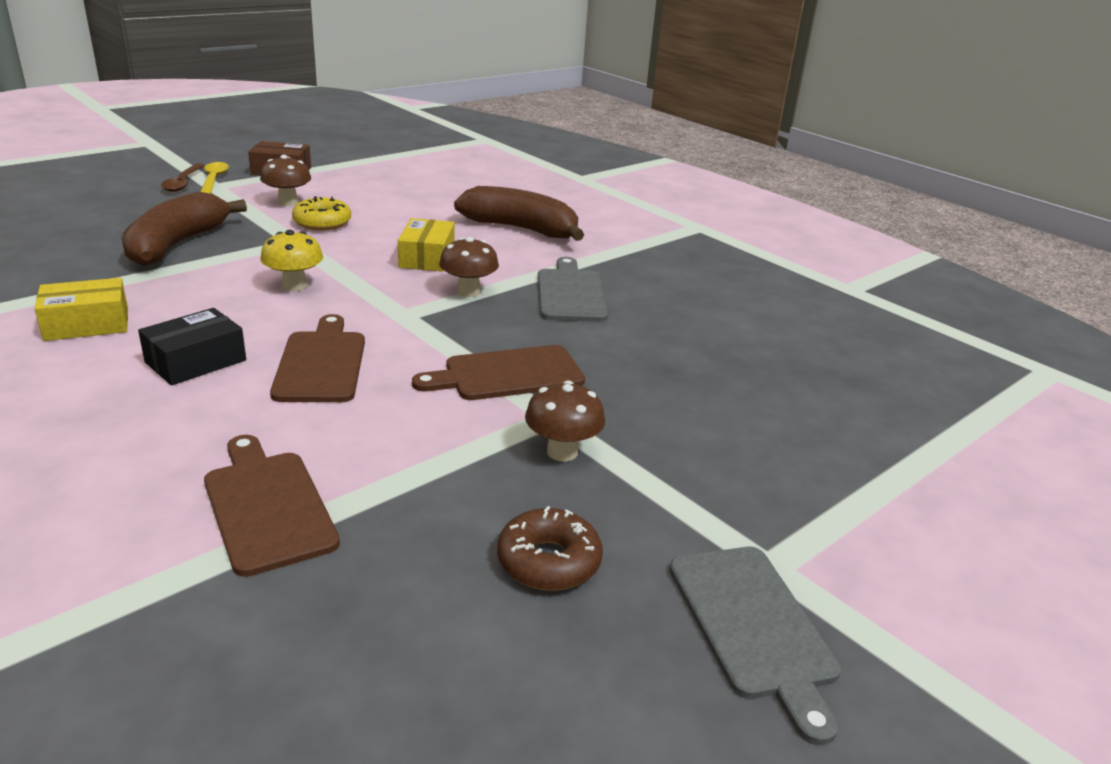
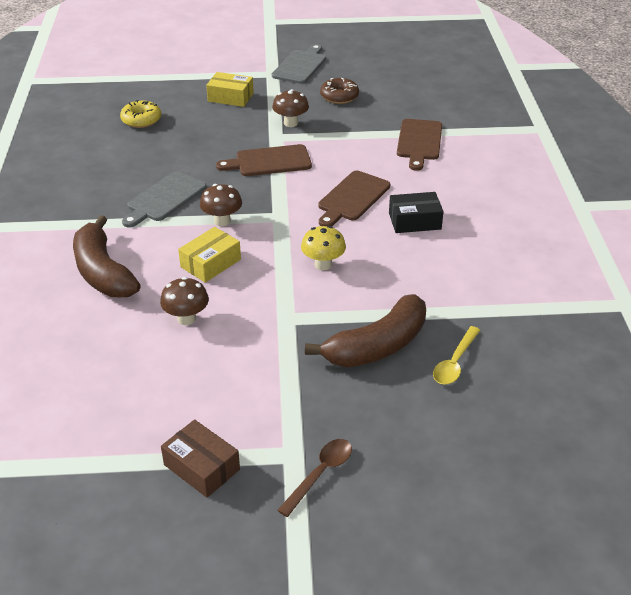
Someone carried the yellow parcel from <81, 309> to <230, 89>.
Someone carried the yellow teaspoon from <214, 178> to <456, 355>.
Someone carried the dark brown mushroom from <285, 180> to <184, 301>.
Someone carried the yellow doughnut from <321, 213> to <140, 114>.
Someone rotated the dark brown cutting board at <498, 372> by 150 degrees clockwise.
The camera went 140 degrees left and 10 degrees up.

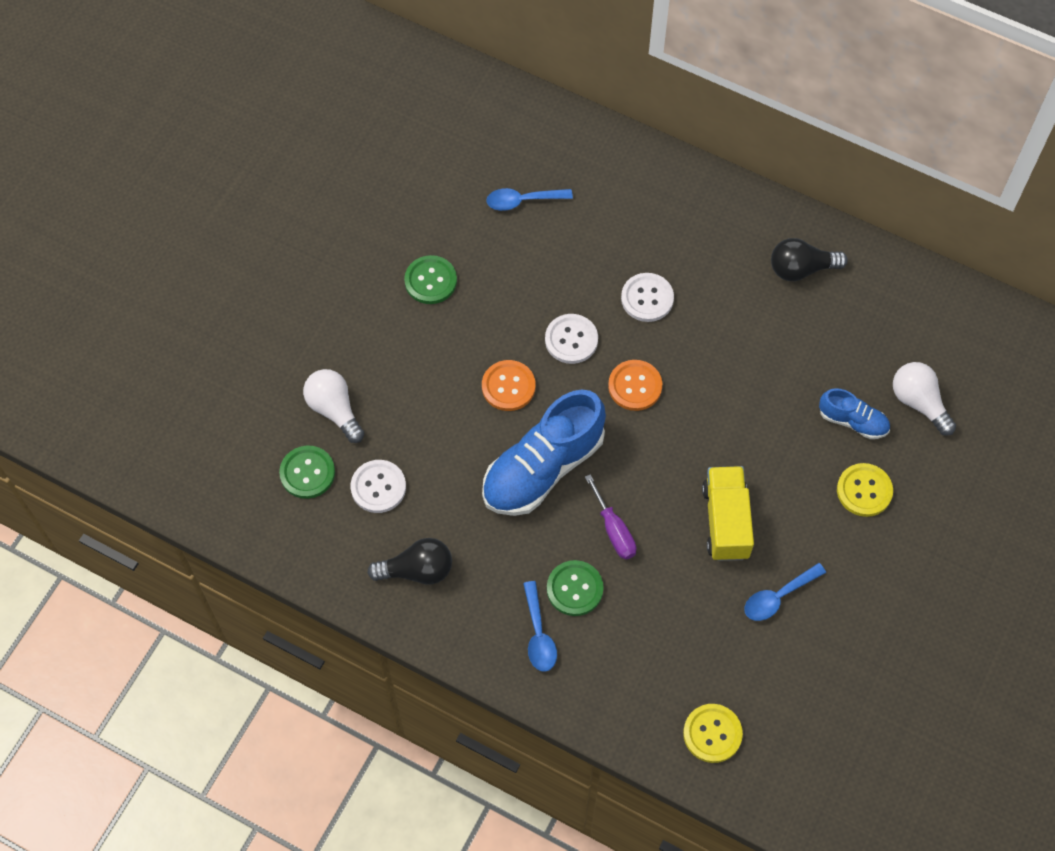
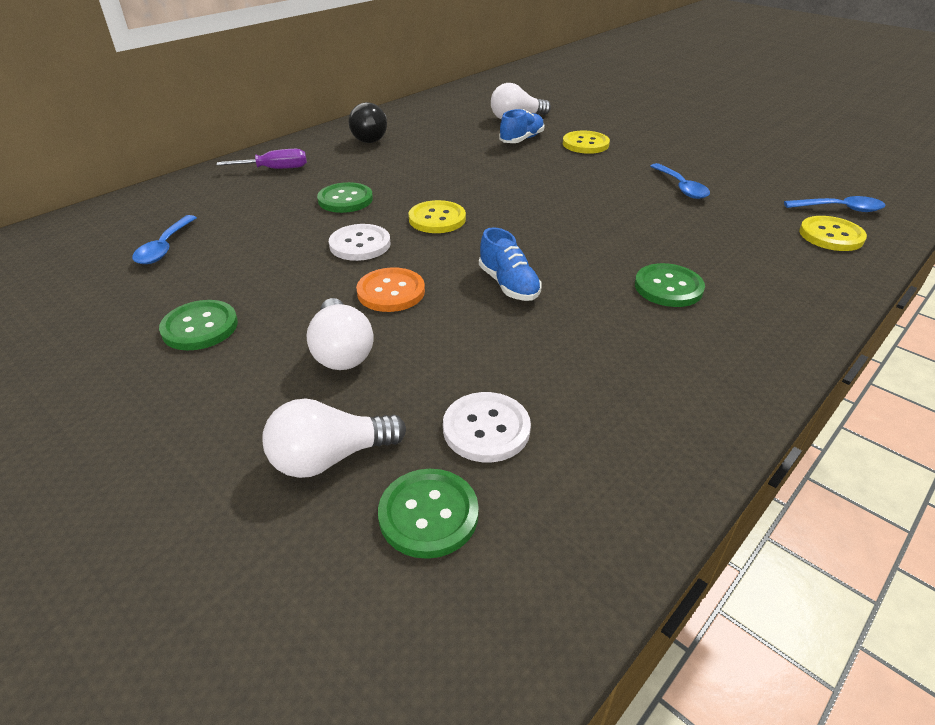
Someone took away the ebony light bulb at <409, 561>.
Someone scaled the royal blue shoe at <544, 453> by 0.50.
Someone carried the royal blue teaspoon from <540, 626> to <835, 204>.
Someone carried the violet hand screwdriver from <610, 517> to <261, 159>.
Someone repainted the orange button at <635, 385>, which became the yellow button at <437, 216>.
Someone repainted the snow-white button at <647, 297>, which became the leaf-green button at <345, 197>.
Someone took away the yellow toy truck at <728, 513>.
Someone put down the snow-white light bulb at <340, 334>.
The camera went 75 degrees left and 25 degrees down.

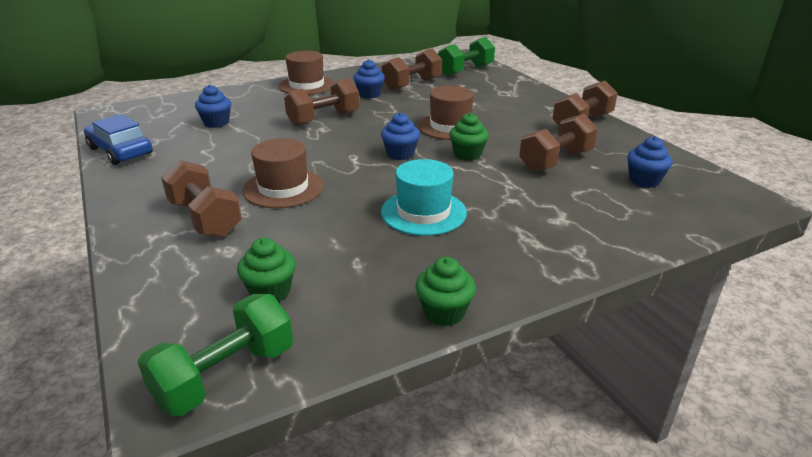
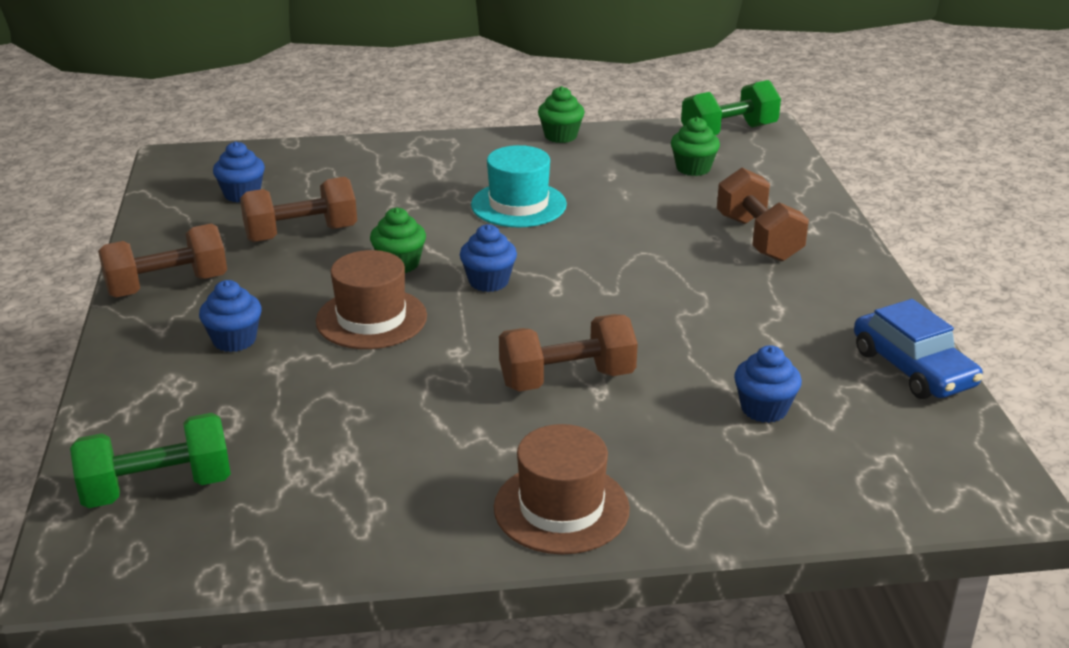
Someone took away the dark brown top hat at <283, 173>.
Someone carried the royal blue muffin from <369, 78> to <230, 316>.
Someone took away the dark brown dumbbell at <412, 69>.
The camera went 160 degrees left and 0 degrees up.

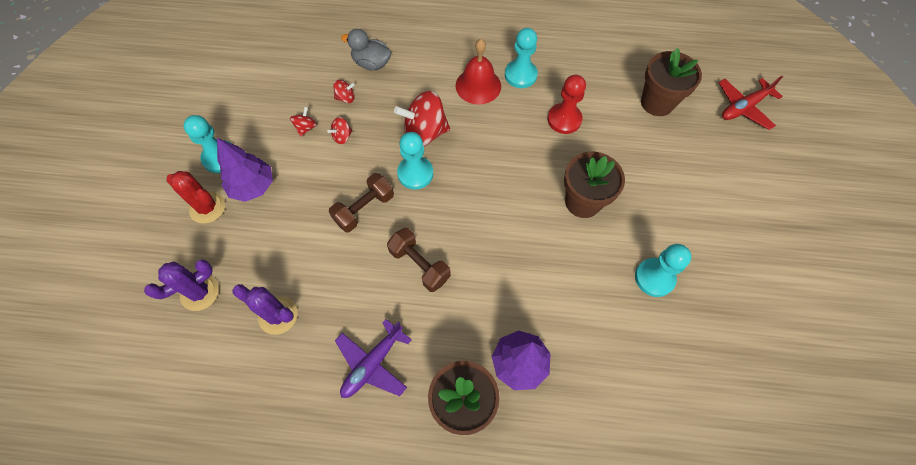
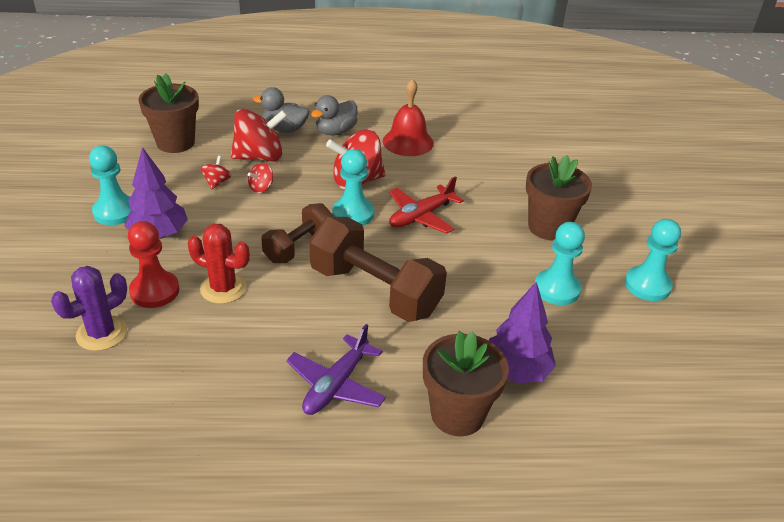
Someone carried the scarlet saguaro cactus from <196, 197> to <219, 264>.
Someone took away the violet saguaro cactus at <265, 309>.
Someone scaled the scarlet toy top at <344, 91> by 2.14.
Someone scaled the dark brown dumbbell at <419, 260> by 1.68.
Someone carried the aqua pawn from <521, 58> to <559, 263>.
Someone carried the scarlet pawn from <567, 104> to <153, 264>.
Someone carried the dark brown flower pot from <671, 82> to <168, 113>.
Someone carried the scarlet aeroplane from <750, 103> to <426, 205>.
Someone put down the grey toy duck at <334, 115>.
The camera went 10 degrees left and 25 degrees down.

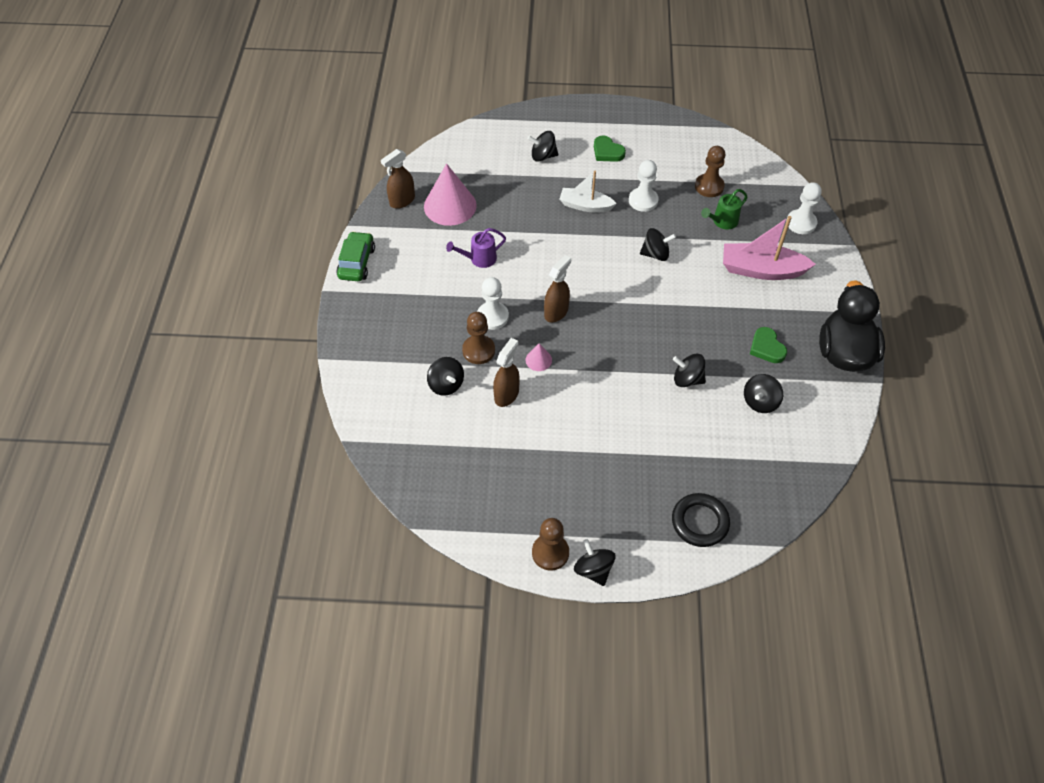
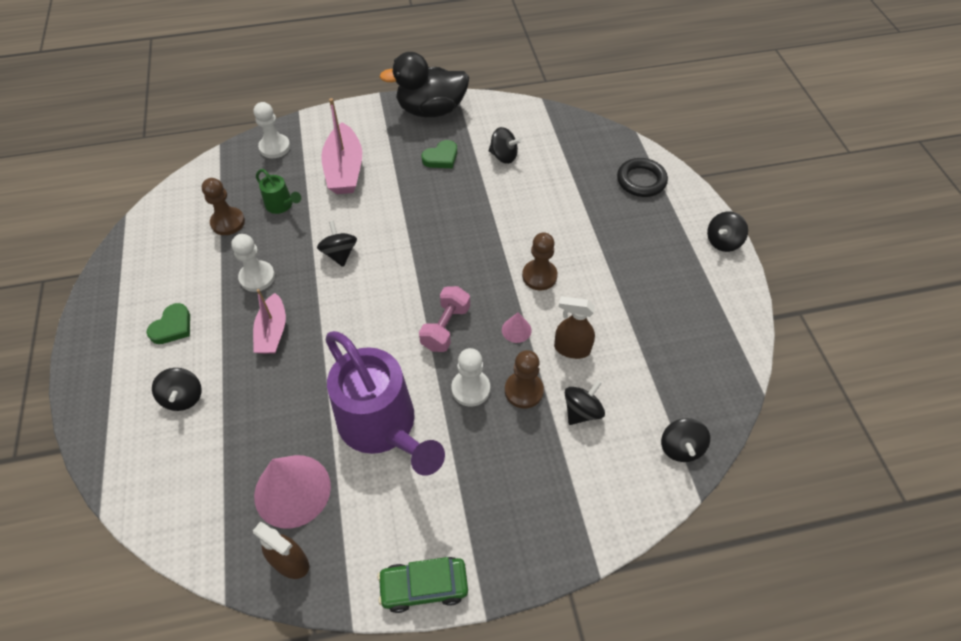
Someone scaled the violet watering pot at <476, 248> by 2.31.
Someone carried the dark brown pawn from <550, 544> to <540, 261>.
Someone swapped the dark brown sprayer at <557, 288> for the pink dumbbell at <444, 319>.
Someone repainted the snow-white sailboat at <588, 192>, which became the pink sailboat at <269, 321>.
Someone carried the ebony toy top from <689, 370> to <685, 440>.
The camera went 105 degrees left and 0 degrees up.

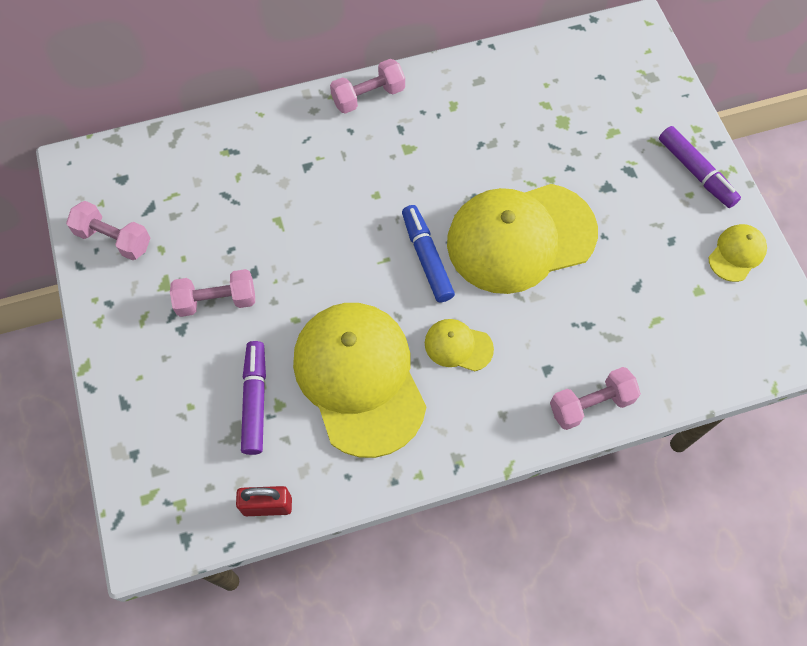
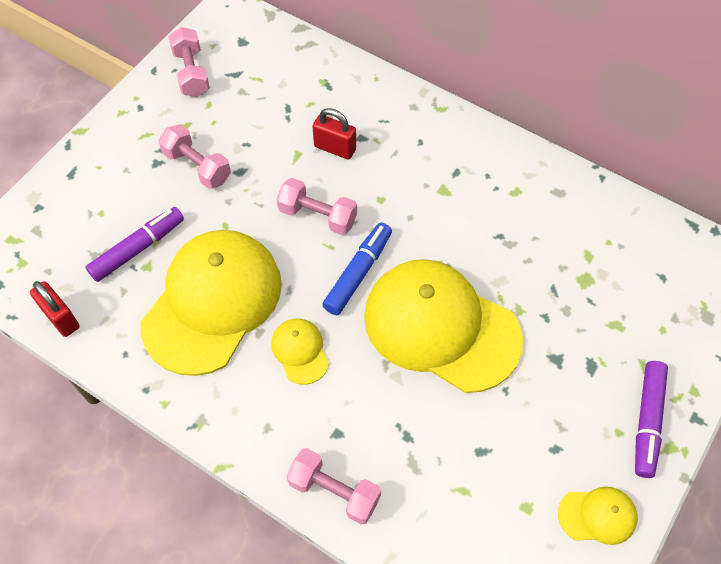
Someone carried the pink dumbbell from <367, 86> to <316, 206>.
Someone put down the scarlet small lock at <334, 134>.
The camera went 50 degrees right and 5 degrees down.

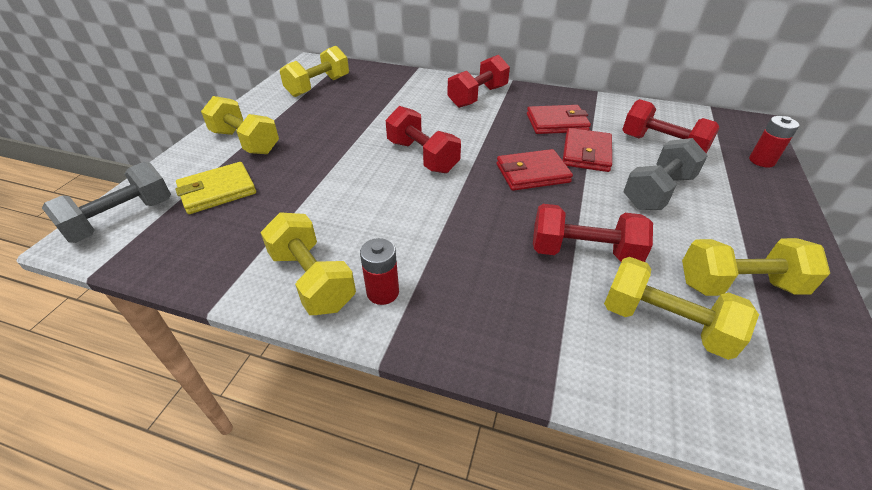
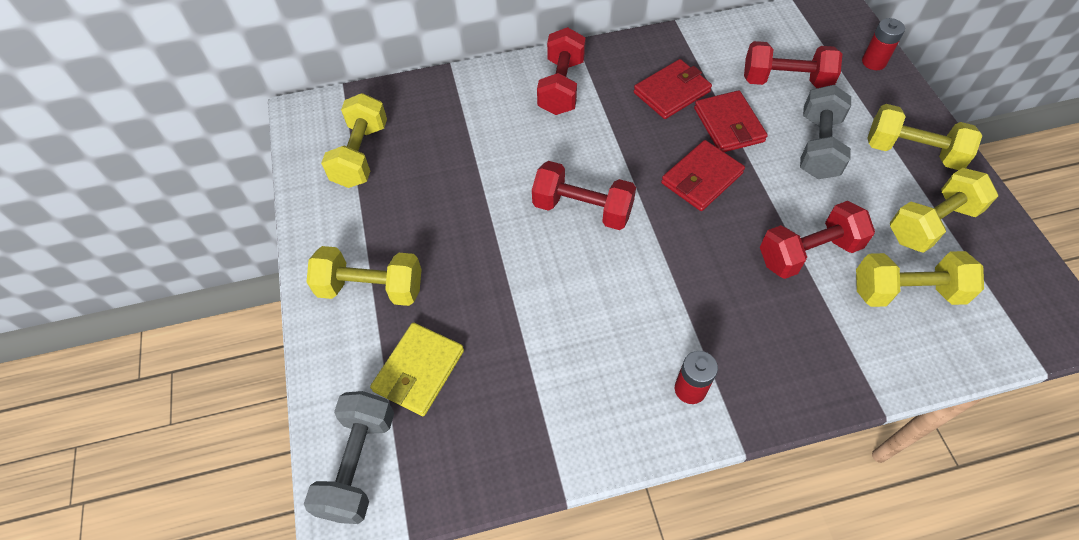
Someone carried the yellow dumbbell from <308, 263> to <925, 137>.
The camera went 30 degrees left and 15 degrees up.

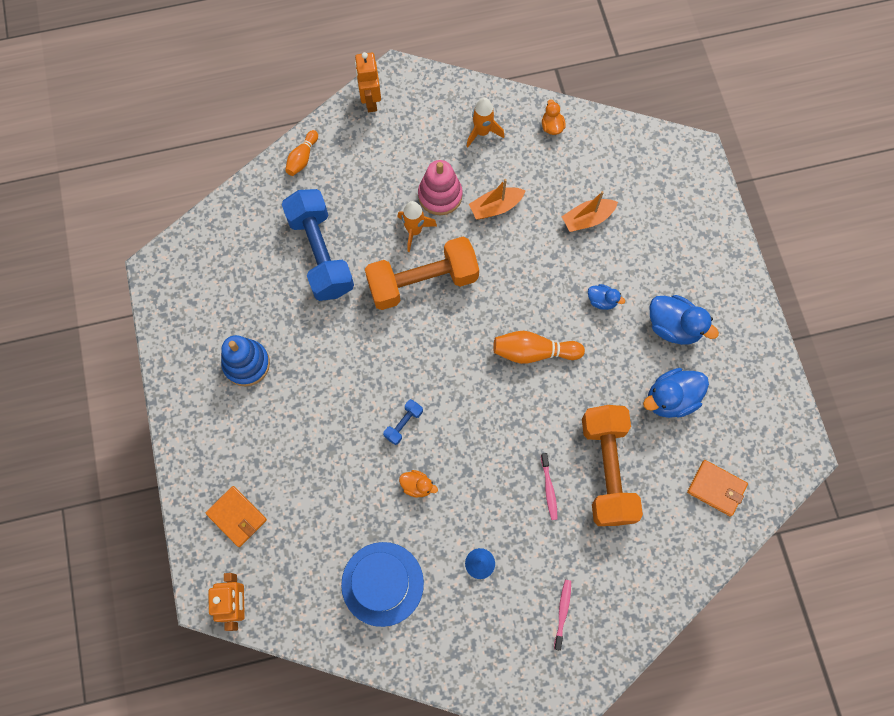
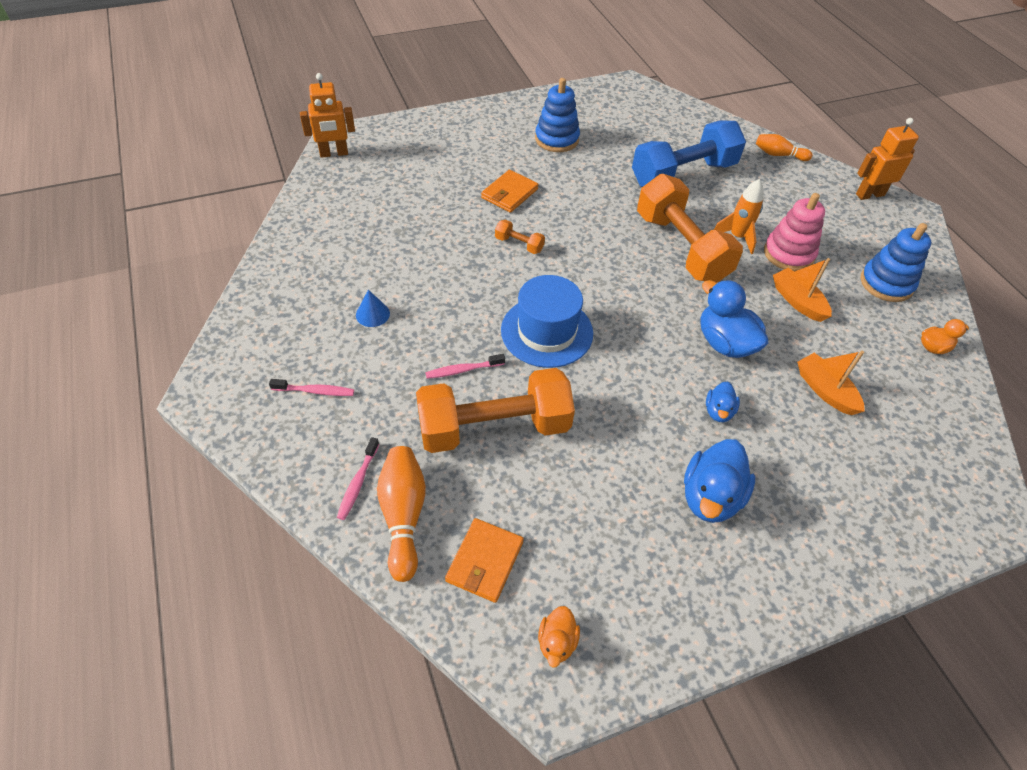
Someone carried the orange card wallet from <236, 516> to <510, 191>.
Someone carried the royal blue top hat from <382, 584> to <547, 321>.
Someone repainted the royal blue dumbbell at <403, 422>, which became the orange dumbbell at <520, 237>.
Someone carried the orange toy duck from <418, 484> to <559, 637>.
Someone swapped the orange rocket at <485, 123> for the royal blue stacking rings at <895, 262>.
Someone carried the orange bowling pin from <539, 347> to <401, 514>.
Someone carried the royal blue toy duck from <676, 393> to <734, 319>.
Someone put down the pink tooth brush at <358, 478>.
The camera went 80 degrees right and 20 degrees down.

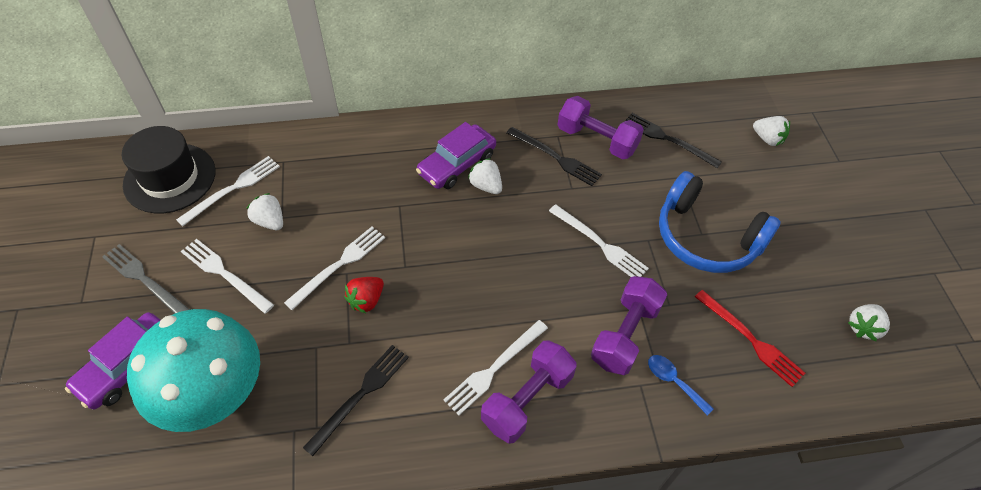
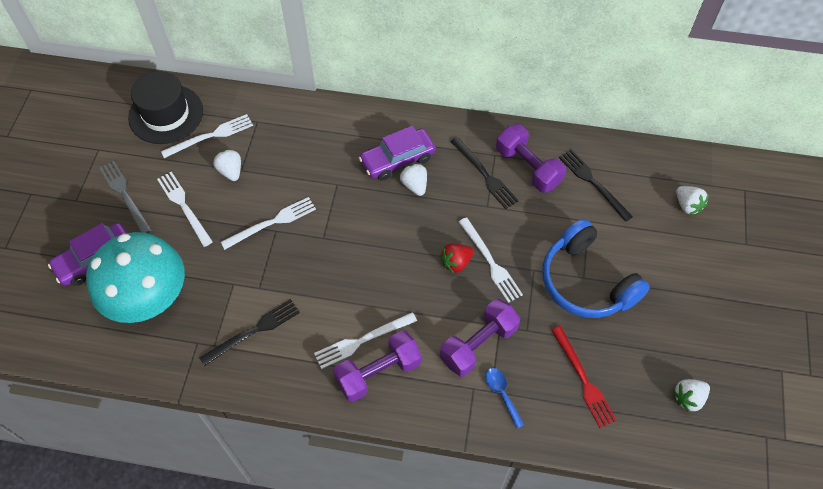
Someone carried the scarlet strawberry from <364, 295> to <457, 258>.
The camera went 20 degrees right and 5 degrees up.

